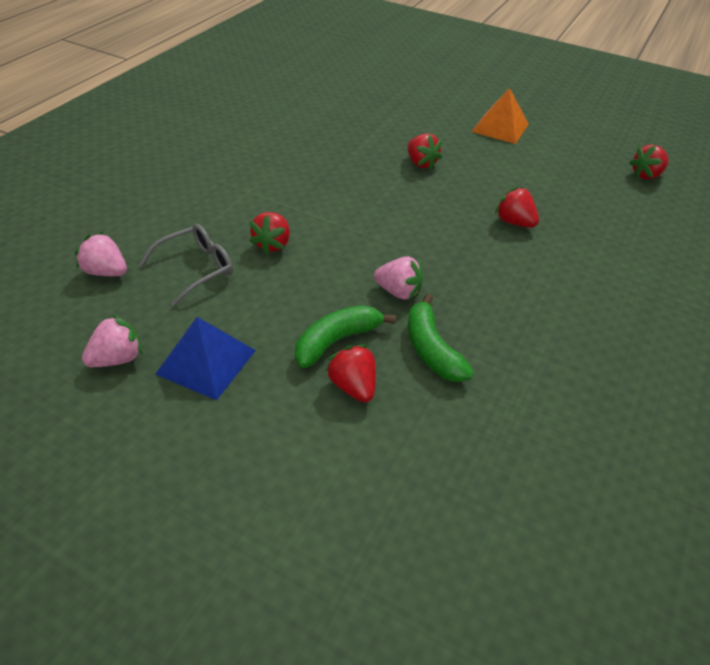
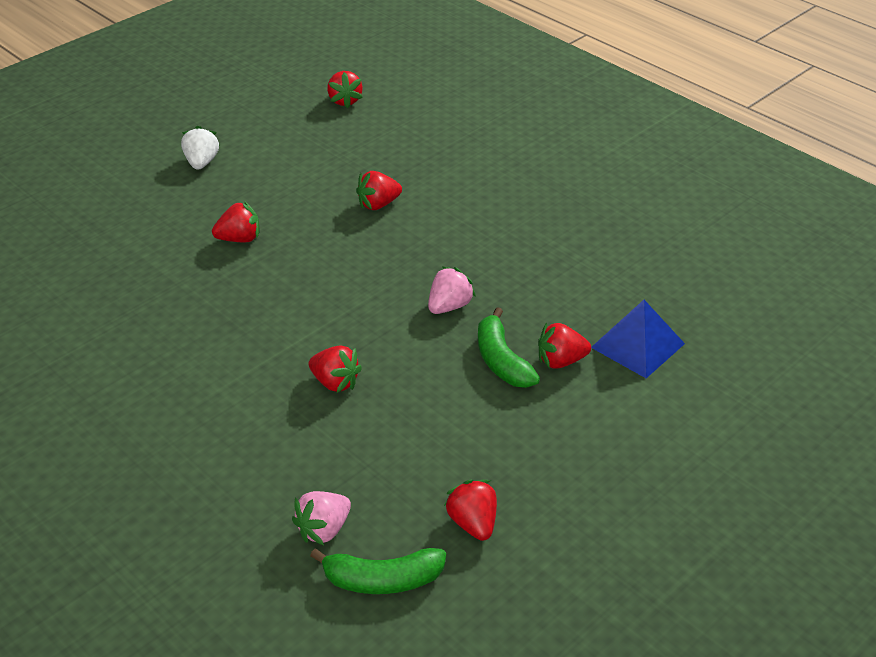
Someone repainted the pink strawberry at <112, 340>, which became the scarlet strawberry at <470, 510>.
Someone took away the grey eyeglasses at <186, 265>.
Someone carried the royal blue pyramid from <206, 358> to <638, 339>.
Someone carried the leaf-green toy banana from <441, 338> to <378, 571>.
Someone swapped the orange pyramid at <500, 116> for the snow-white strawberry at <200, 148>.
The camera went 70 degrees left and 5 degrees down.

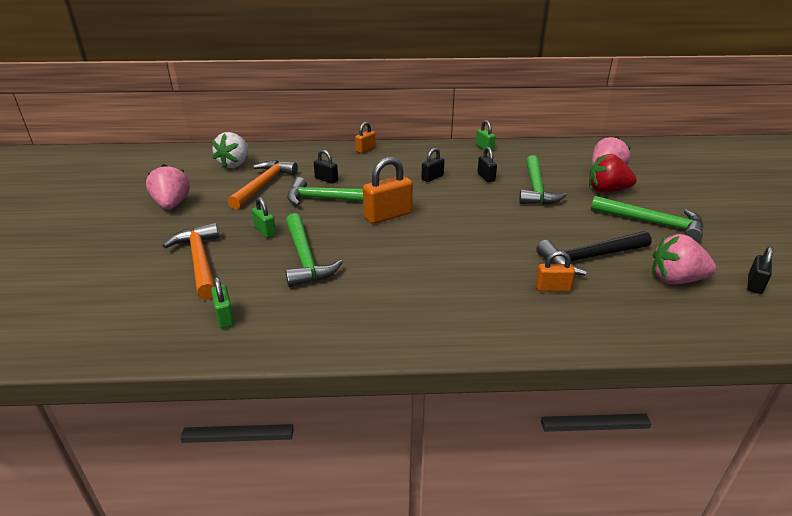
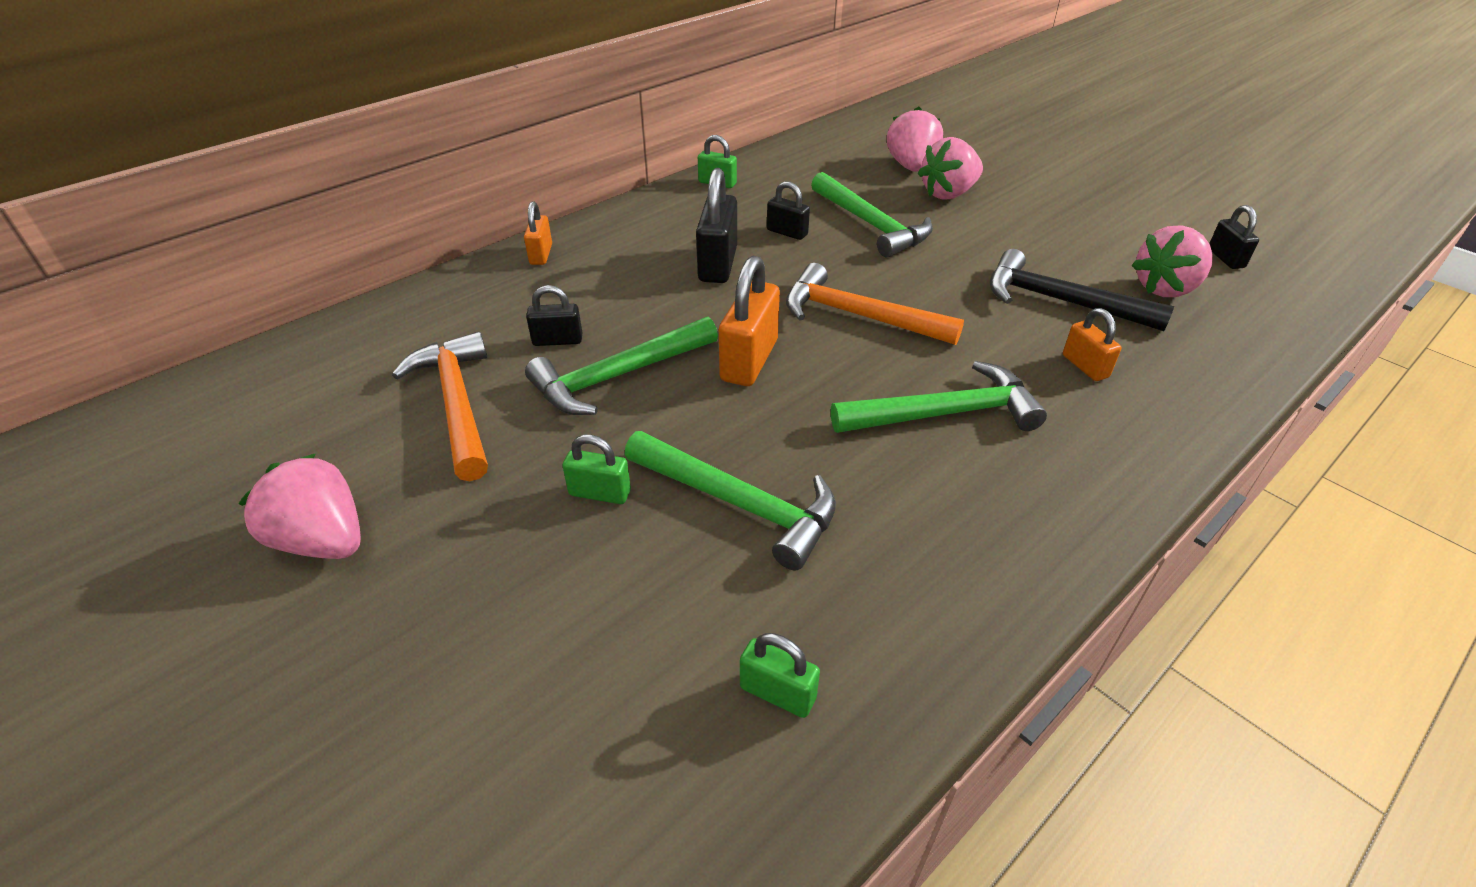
Someone carried the orange claw hammer from <191, 261> to <875, 304>.
Someone took away the snow-white strawberry at <230, 150>.
Someone scaled the ebony small lock at <433, 165> by 1.74.
Someone rotated the orange small lock at <555, 271> by 75 degrees counterclockwise.
Someone rotated the ebony claw hammer at <593, 253> by 90 degrees clockwise.
Someone repainted the scarlet strawberry at <613, 173>, which became the pink strawberry at <950, 168>.
Someone carried the leaf-green claw hammer from <647, 219> to <939, 397>.
The camera went 40 degrees left and 10 degrees up.

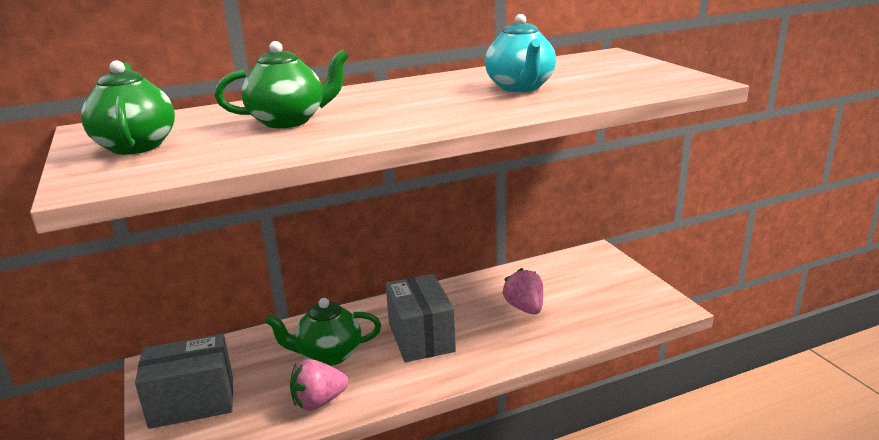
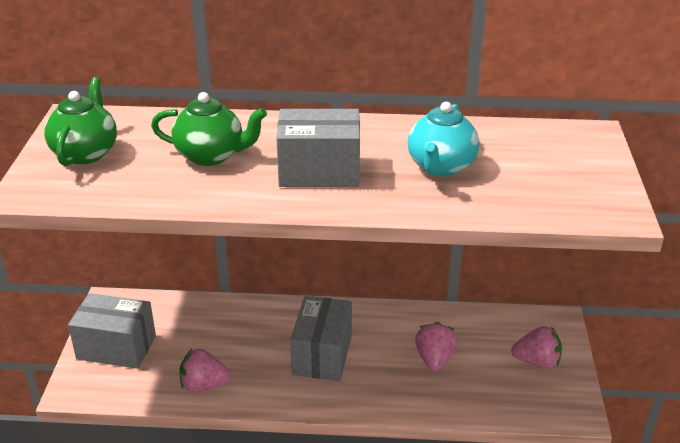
Someone took away the leaf-green china teapot at <323, 332>.
Someone put down the grey parcel at <318, 148>.
Someone put down the pink strawberry at <536, 347>.
The camera went 25 degrees right and 10 degrees up.

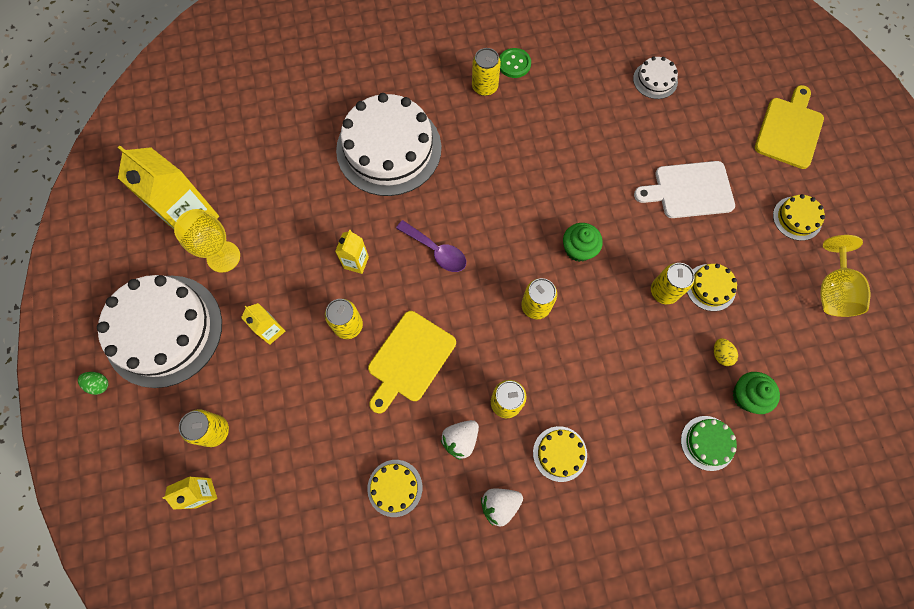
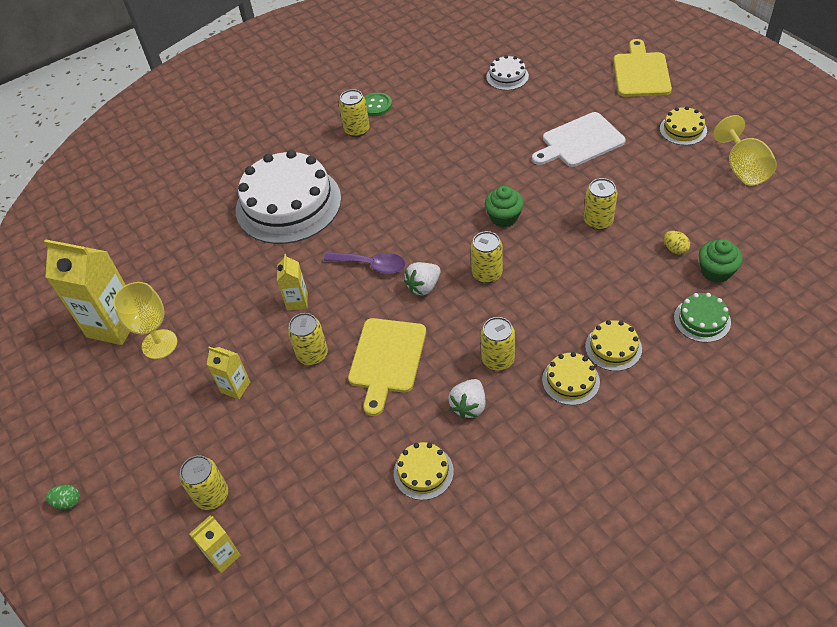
Someone took away the snow-white layer cake at <159, 331>.
Someone carried the snow-white strawberry from <502, 507> to <422, 278>.
Someone carried the yellow layer cake from <712, 287> to <613, 345>.
The camera went 15 degrees left and 20 degrees down.

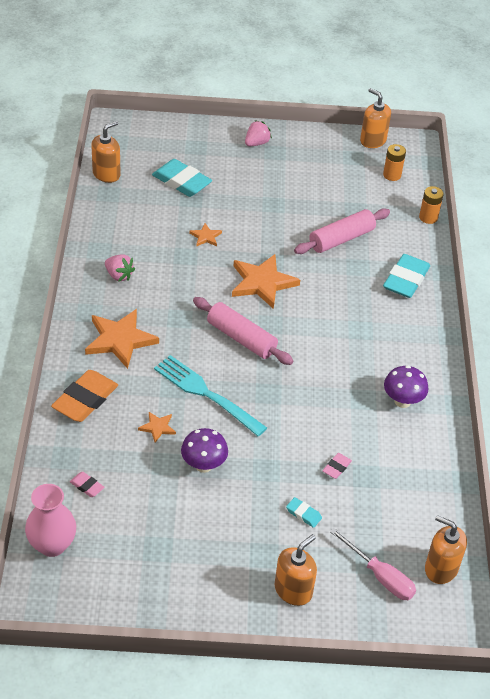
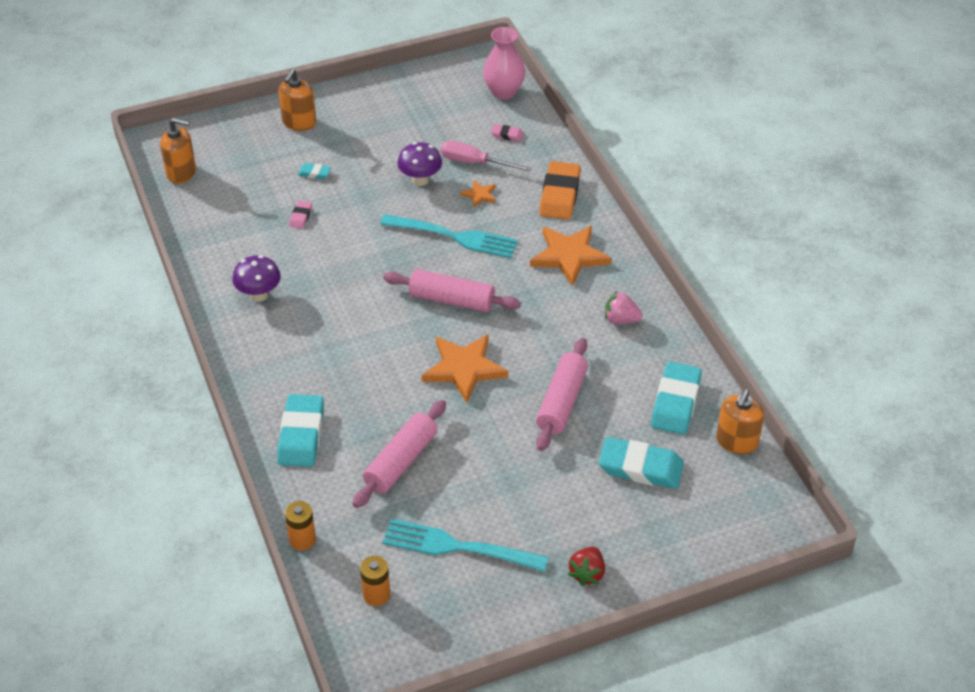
Someone swapped the orange star at <205, 235> for the pink pastry roller at <562, 394>.
Someone repainted the pink strawberry at <258, 133>, which became the scarlet strawberry at <586, 566>.
Someone carried the pink hand screwdriver from <372, 564> to <486, 156>.
Someone took away the orange soap dispenser at <375, 118>.
Someone put down the aqua dinner fork at <465, 545>.
Someone put down the aqua pencil eraser at <676, 398>.
The camera went 160 degrees right and 0 degrees up.

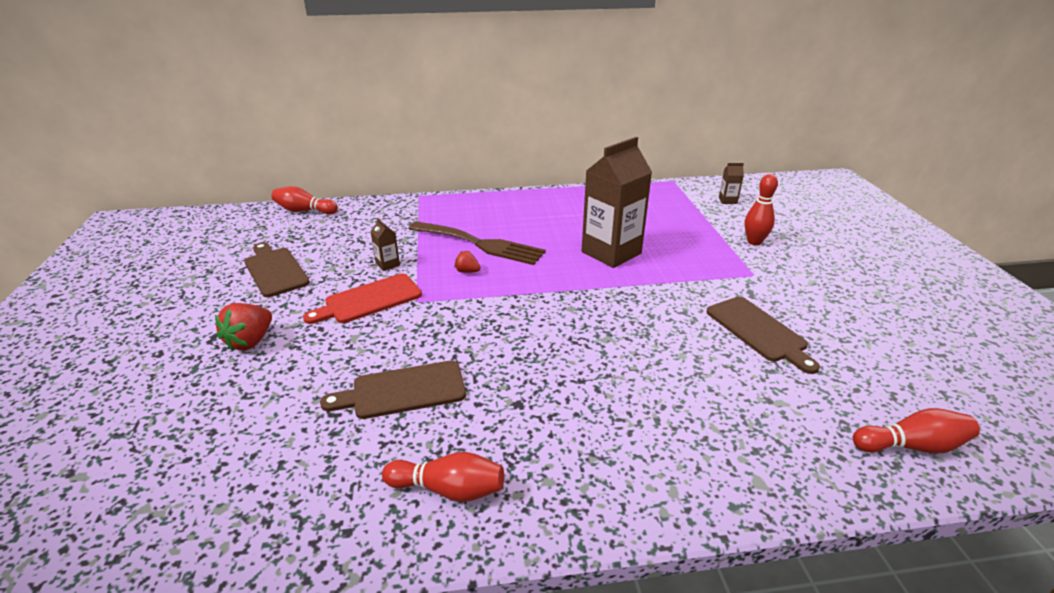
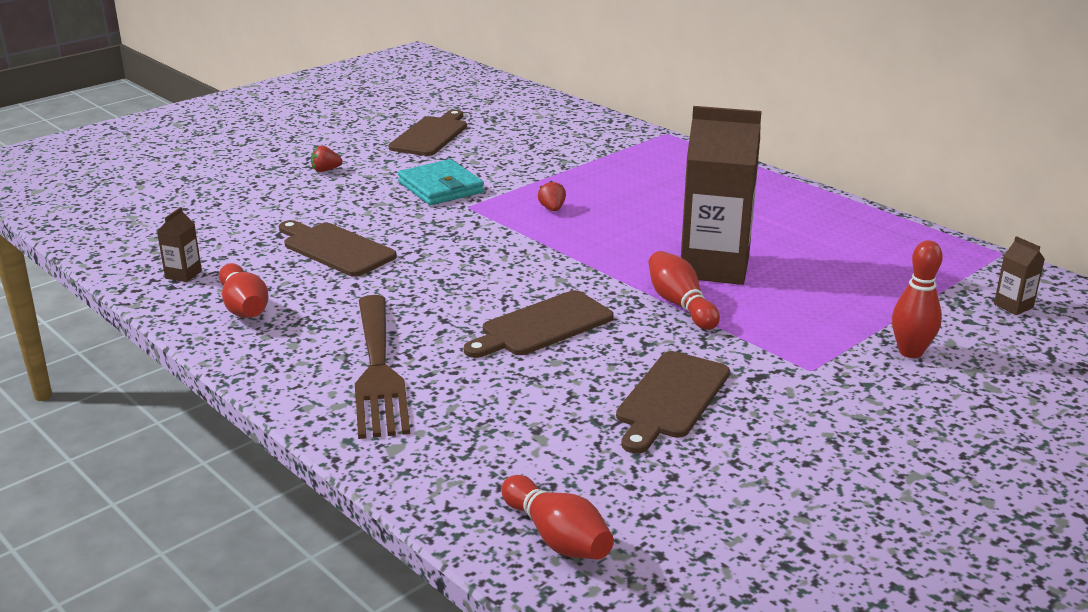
Someone scaled the scarlet strawberry at <243, 327> by 0.56.
Someone carried the scarlet bowling pin from <304, 200> to <684, 290>.
Someone swapped the scarlet cutting board at <362, 299> for the aqua card wallet at <441, 182>.
Someone carried the dark brown milk carton from <385, 244> to <179, 244>.
Someone carried the dark brown dinner fork from <477, 243> to <382, 367>.
Someone put down the dark brown cutting board at <539, 324>.
The camera went 55 degrees right and 5 degrees down.

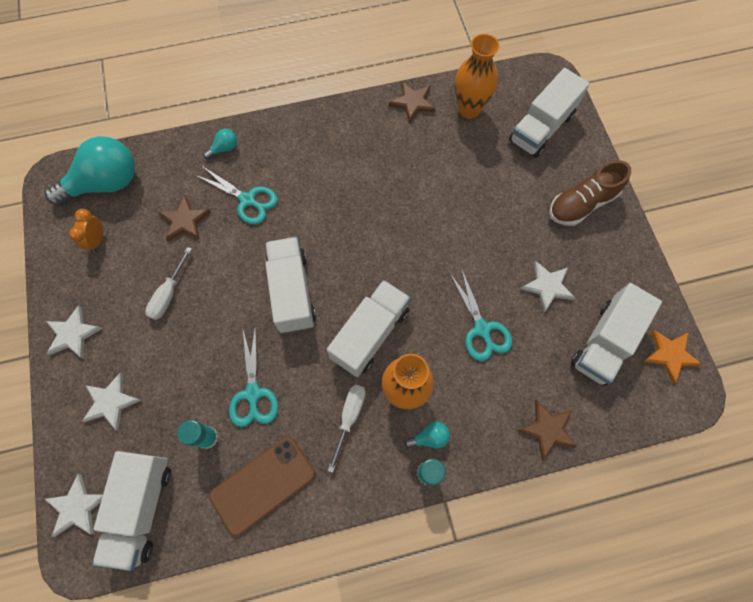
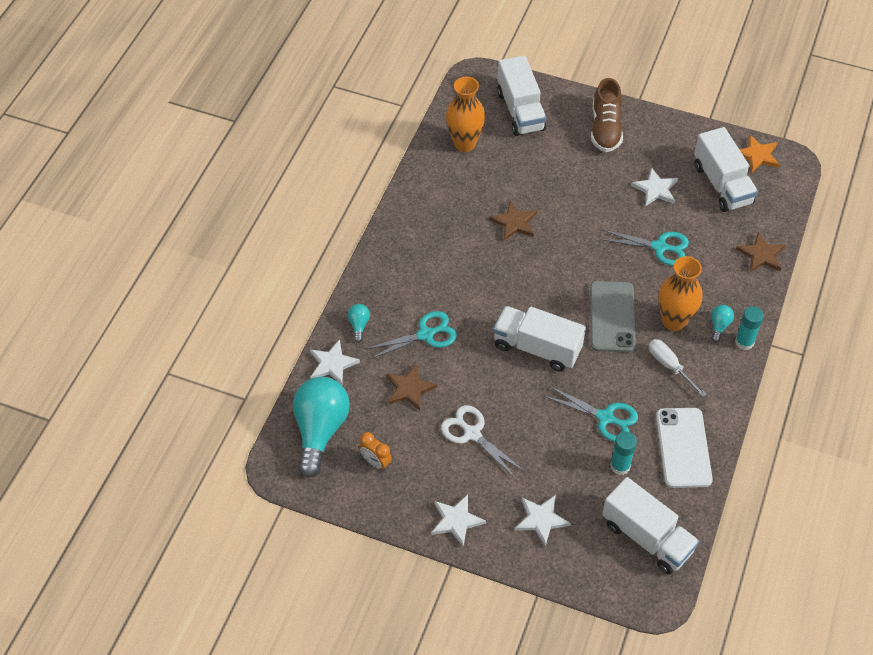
Someone carried the snow-white star from <74, 505> to <335, 362>.
Someone swapped the snow-white hand screwdriver at <168, 283> for the snow-white scissors at <482, 442>.
Someone repainted the dark brown smartphone at <262, 486>, which became the snow-white smartphone at <684, 448>.
Someone swapped the snow-white toy truck at <369, 328> for the grey smartphone at <613, 316>.
Someone carried the dark brown star from <412, 102> to <513, 221>.
The camera went 55 degrees left and 15 degrees down.

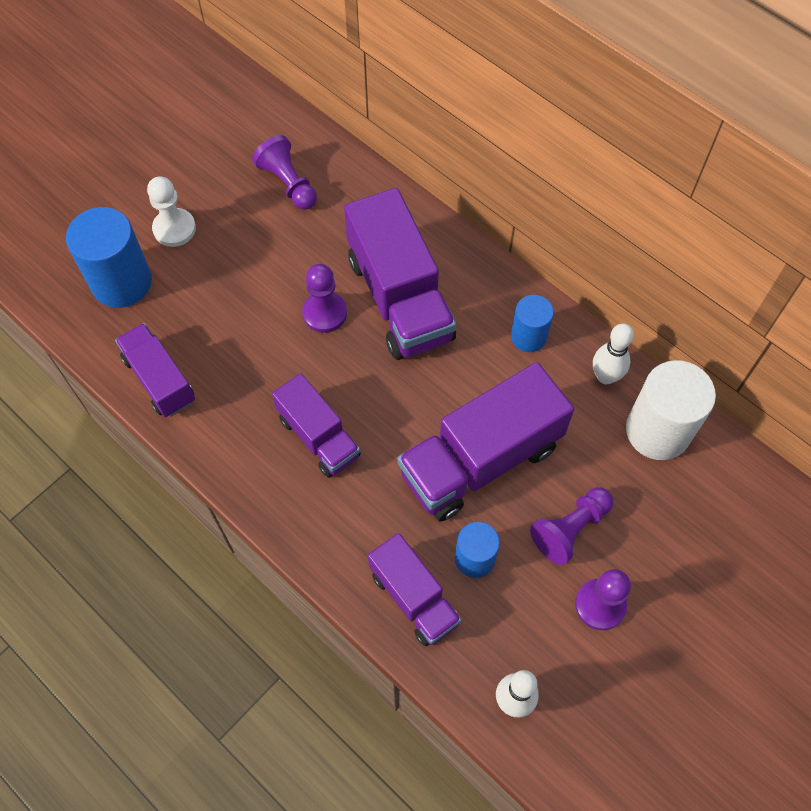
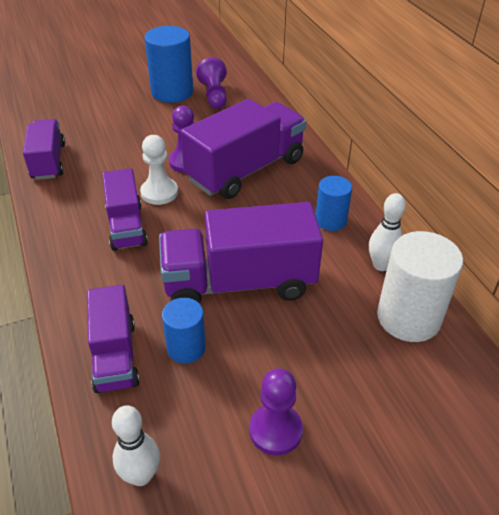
Someone carried the royal blue solid cylinder from <109, 257> to <168, 64>.
Someone carried the snow-white pawn from <171, 211> to <159, 170>.
Someone rotated the violet toy truck at <400, 274> by 135 degrees counterclockwise.
Someone took away the violet pawn at <571, 526>.
The camera went 25 degrees right and 20 degrees down.

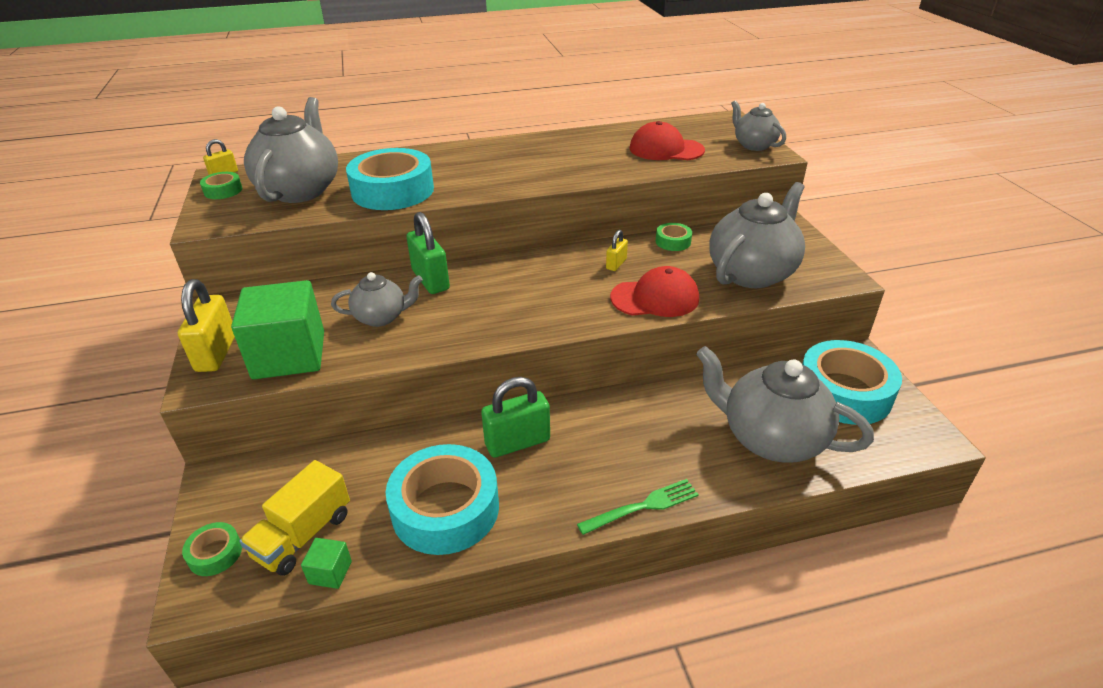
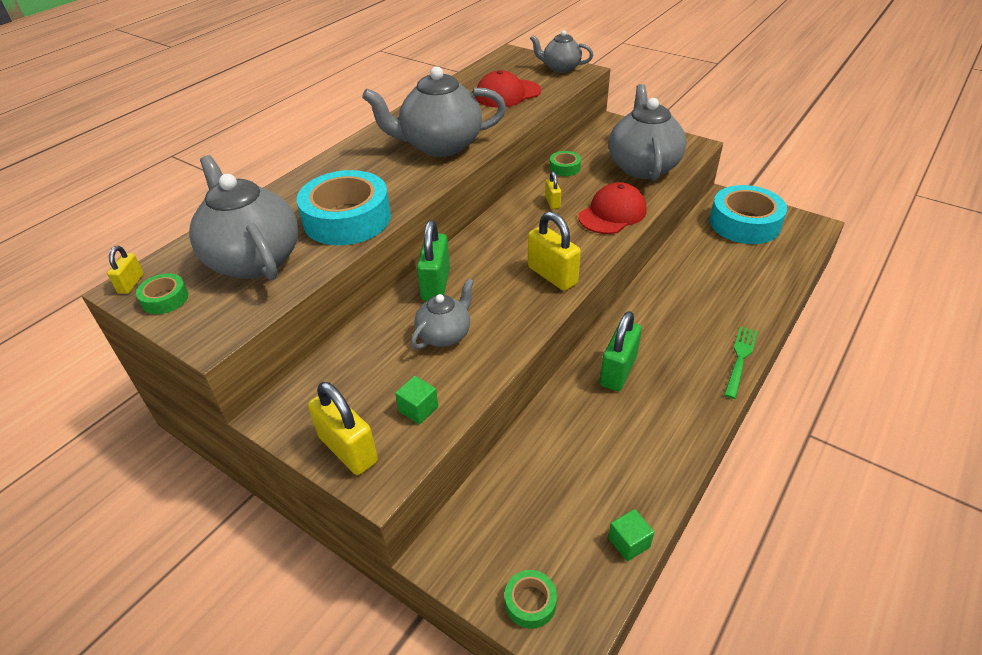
Someone scaled the leaf-green block at <277, 329> by 0.42.
Someone took away the yellow toy truck at <295, 518>.
Someone took away the aqua sticky tape at <442, 499>.
Someone rotated the leaf-green small lock at <428, 253> by 75 degrees clockwise.
Someone carried the grey china teapot from <785, 404> to <434, 111>.
Someone put down the yellow small lock at <554, 251>.
The camera went 40 degrees left and 5 degrees up.

